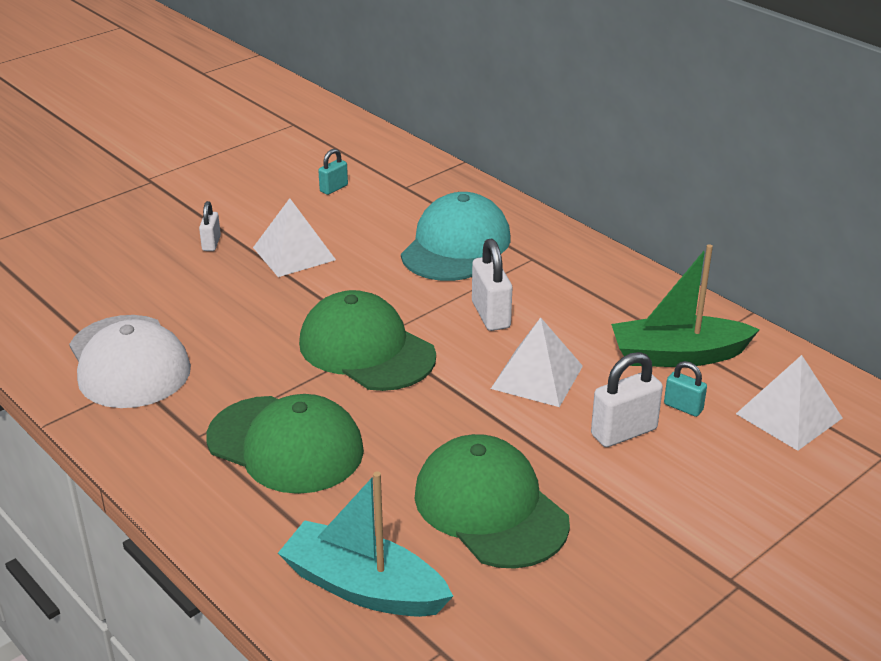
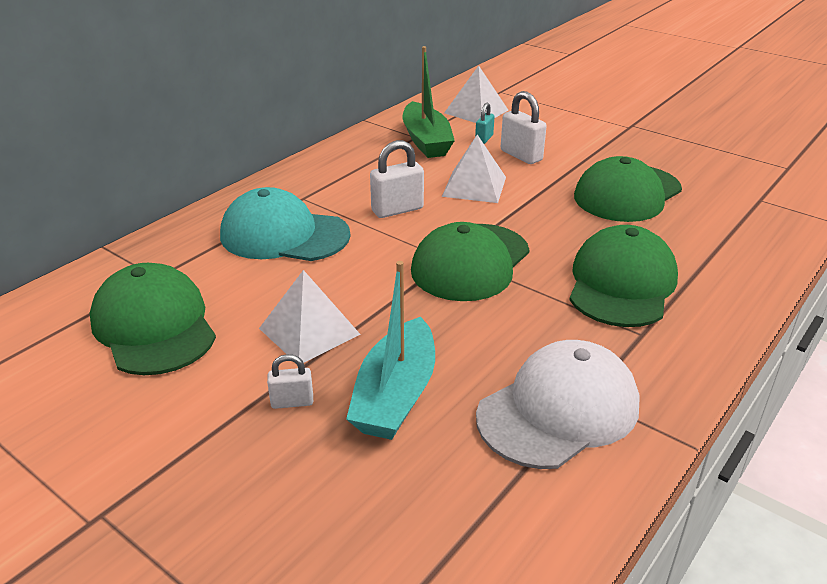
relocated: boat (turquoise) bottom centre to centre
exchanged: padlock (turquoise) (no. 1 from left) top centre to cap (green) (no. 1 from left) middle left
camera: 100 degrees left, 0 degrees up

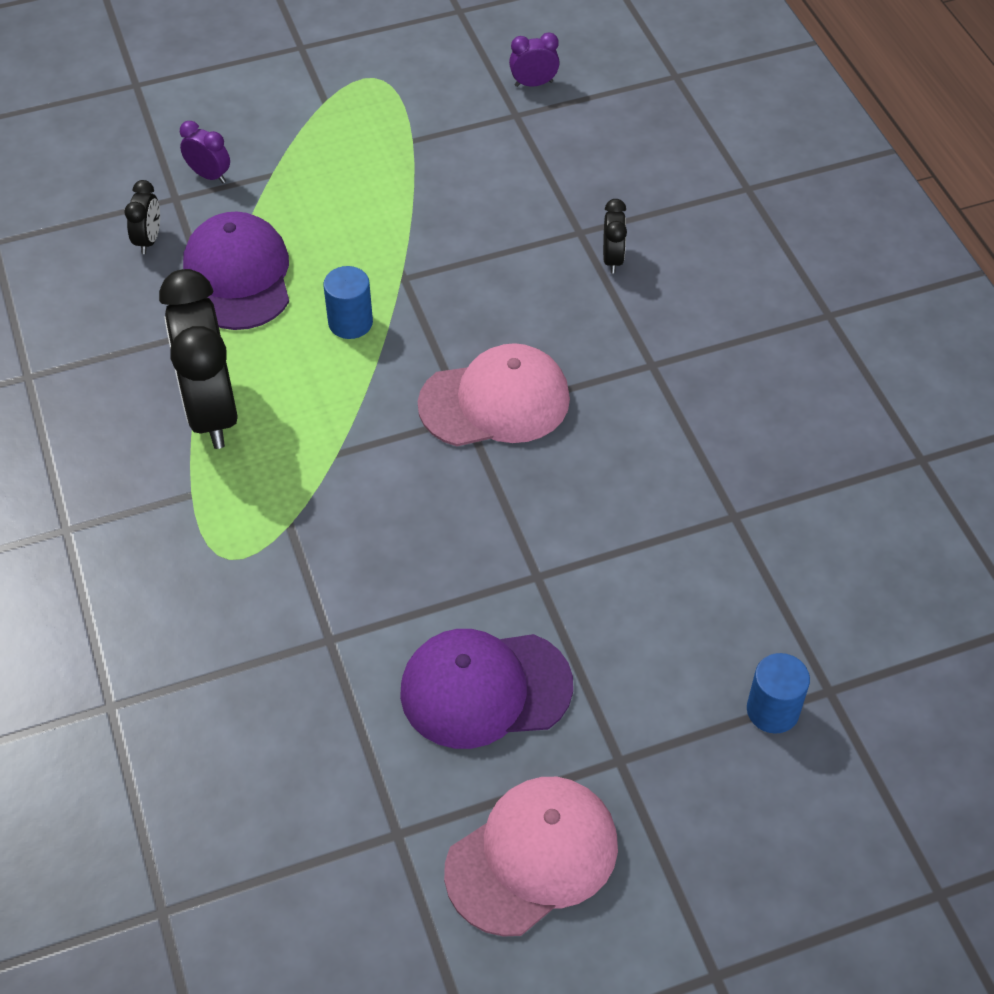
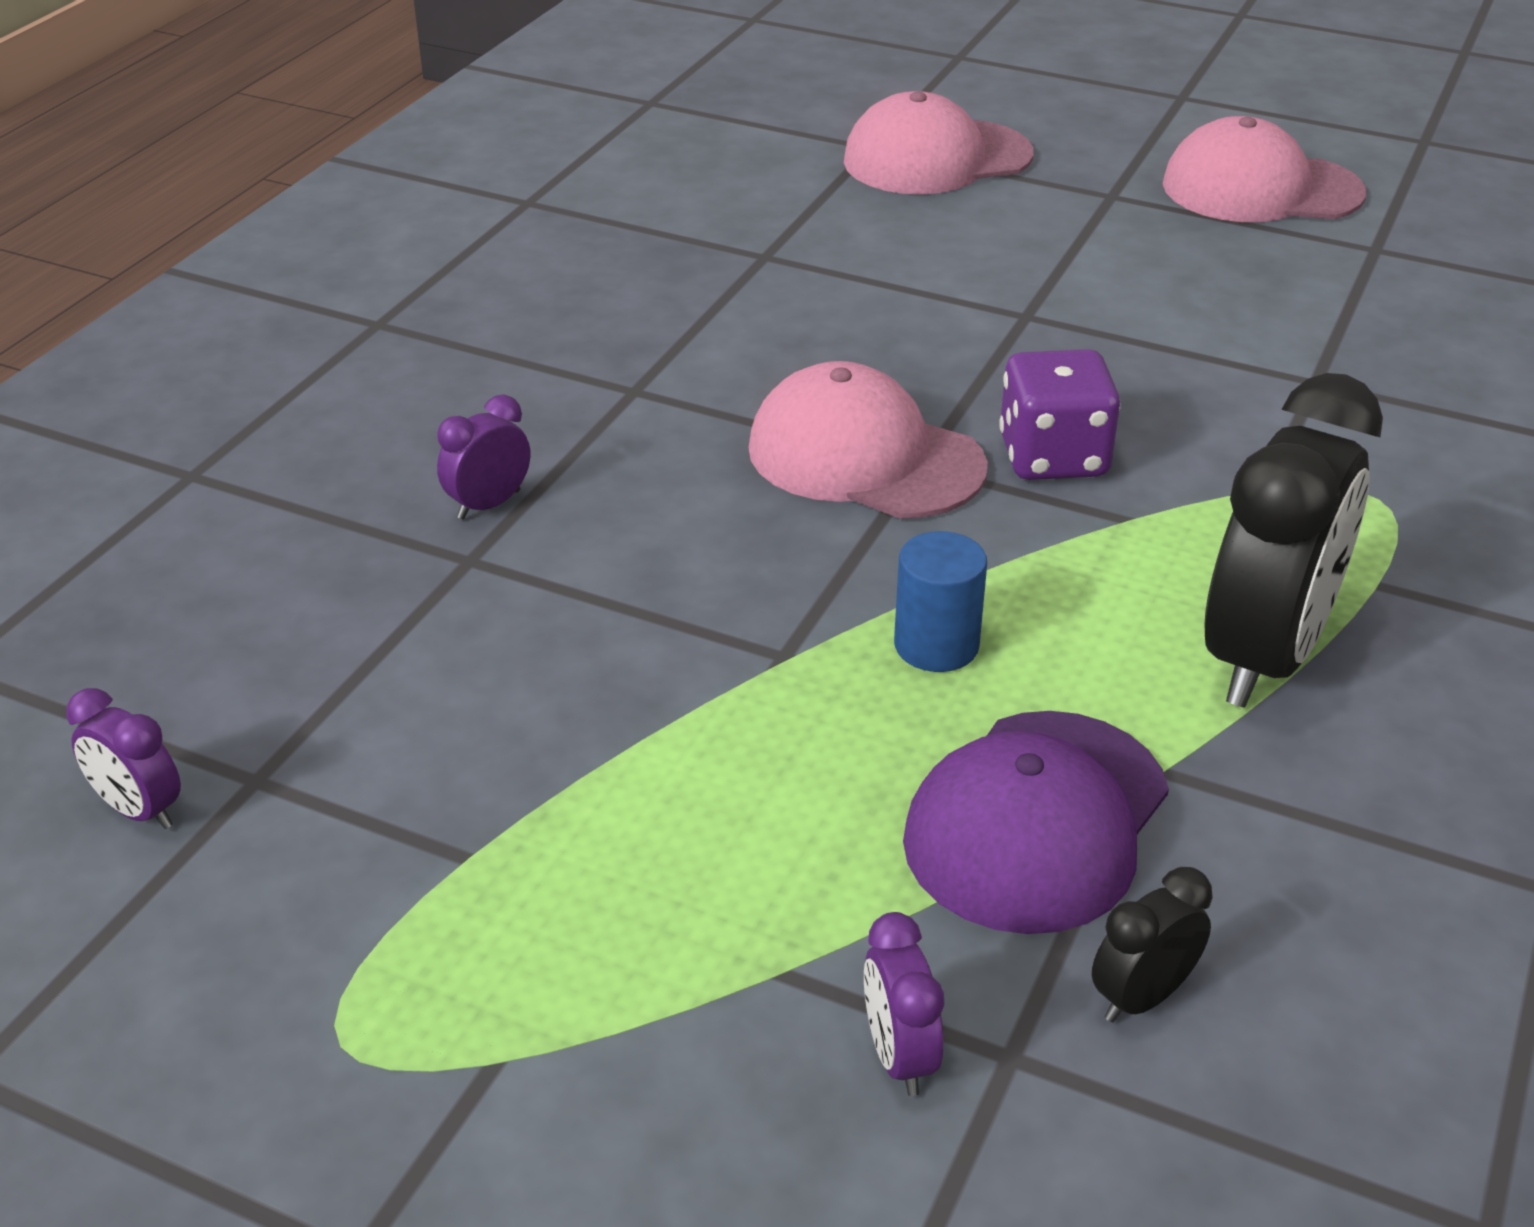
missing: cap (purple) (no. 2 from left) bottom centre
appeared: dice (purple) middle right
exchanged: cylinder (blue) (no. 2 from left) bottom right to cap (pink) (no. 2 from left) top centre
colour: clock (black) (no. 3 from left) top centre to clock (purple) (no. 2 from left) middle left
camera: 135 degrees left, 15 degrees down

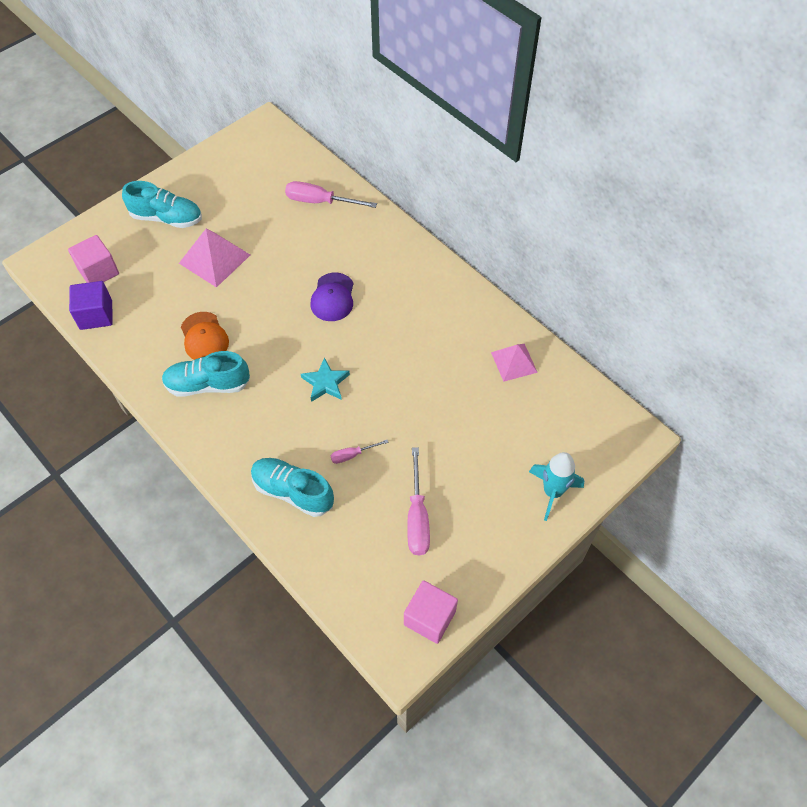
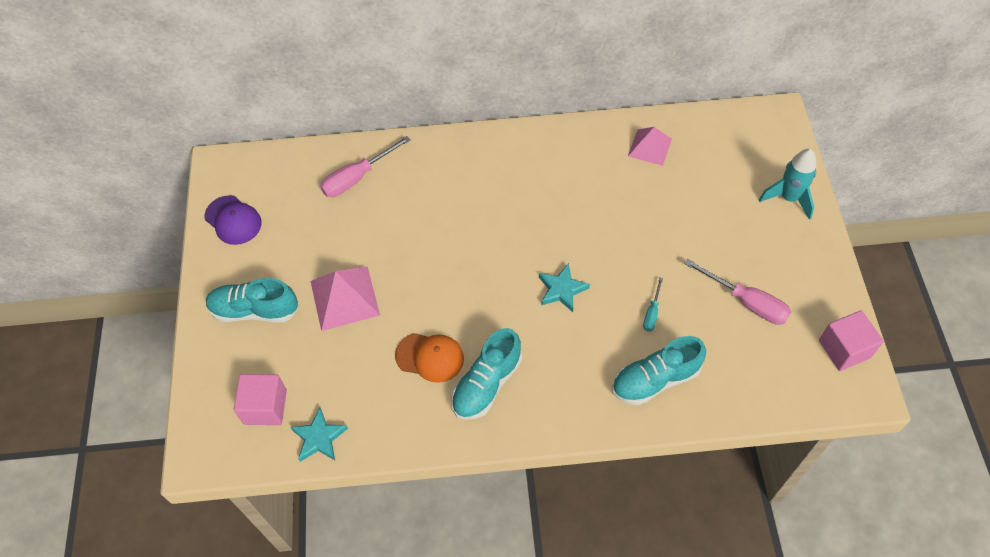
relocated: cap (purple) centre to middle left
exchanged: cube (purple) middle left to star (turquoise) (no. 1 from left) bottom left
colour: screwdriver (pink) (no. 2 from left) centre to screwdriver (turquoise) centre
spun: shoe (turquoise) (no. 1 from left) top left = middle left 135 degrees counterclockwise
camera: 50 degrees left, 0 degrees up

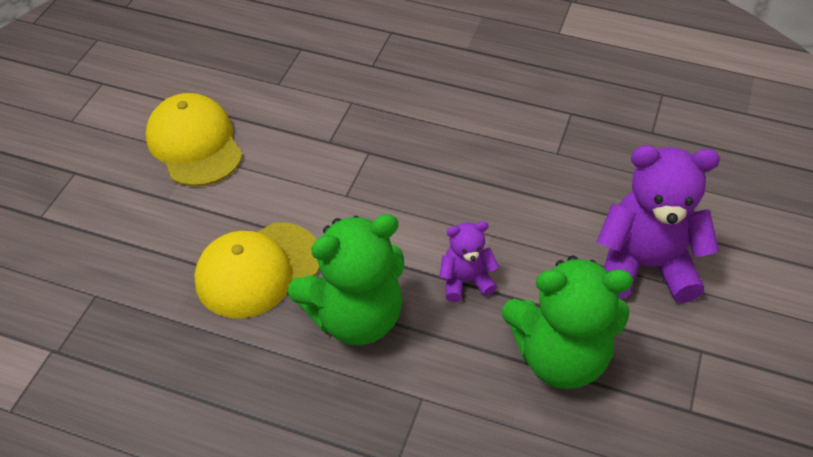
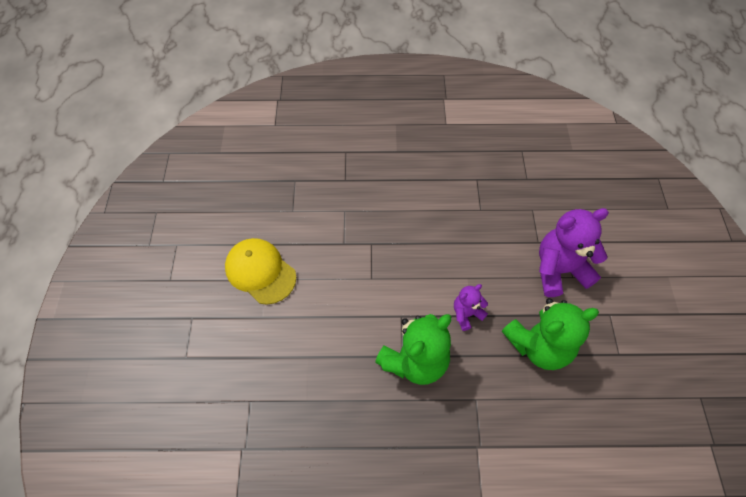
missing: cap (yellow) (no. 2 from left) middle left
camera: 20 degrees left, 10 degrees up

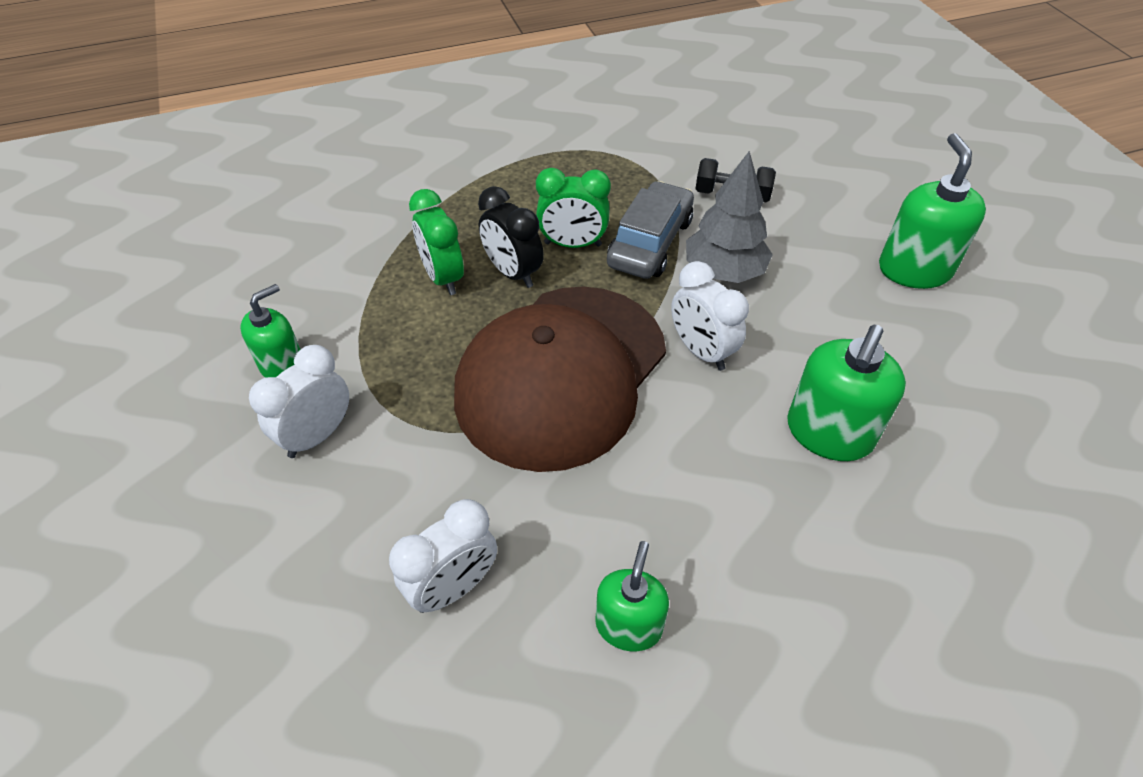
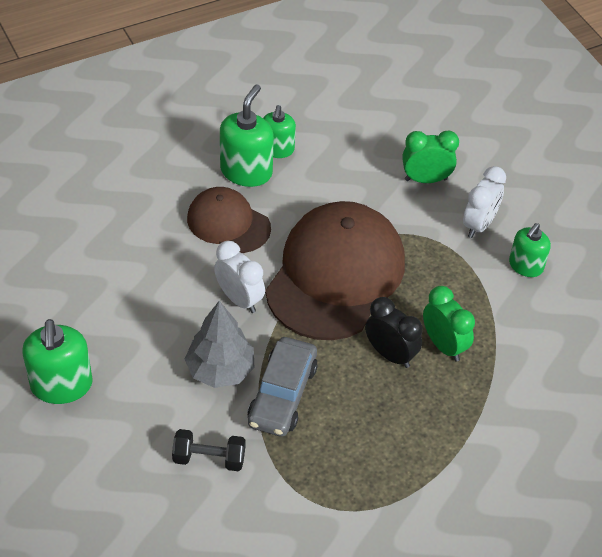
missing: clock (white) (no. 2 from left) bottom centre
appeared: cap (brown) (no. 1 from left) centre
relocated: clock (green) (no. 2 from left in the first image) top centre to clock (green) (no. 1 from left) top right; soap dispenser (green) (no. 3 from left in the first image) middle right to soap dispenser (green) (no. 2 from left) top centre
camera: 170 degrees right, 0 degrees up

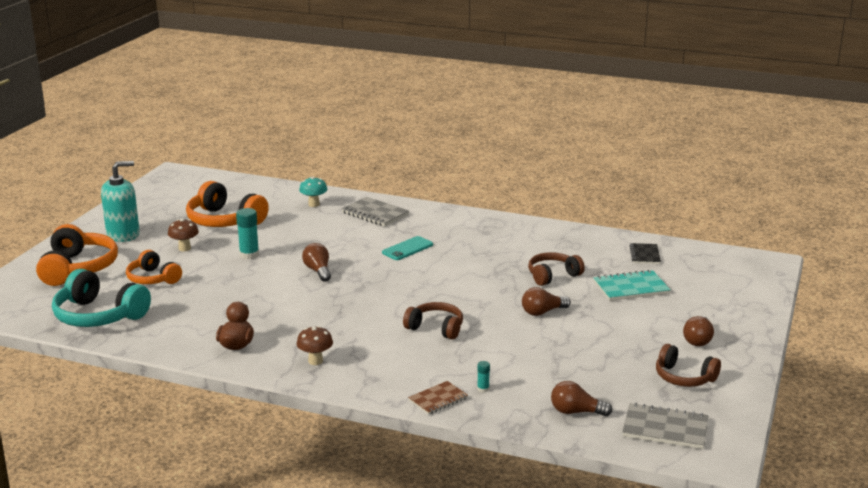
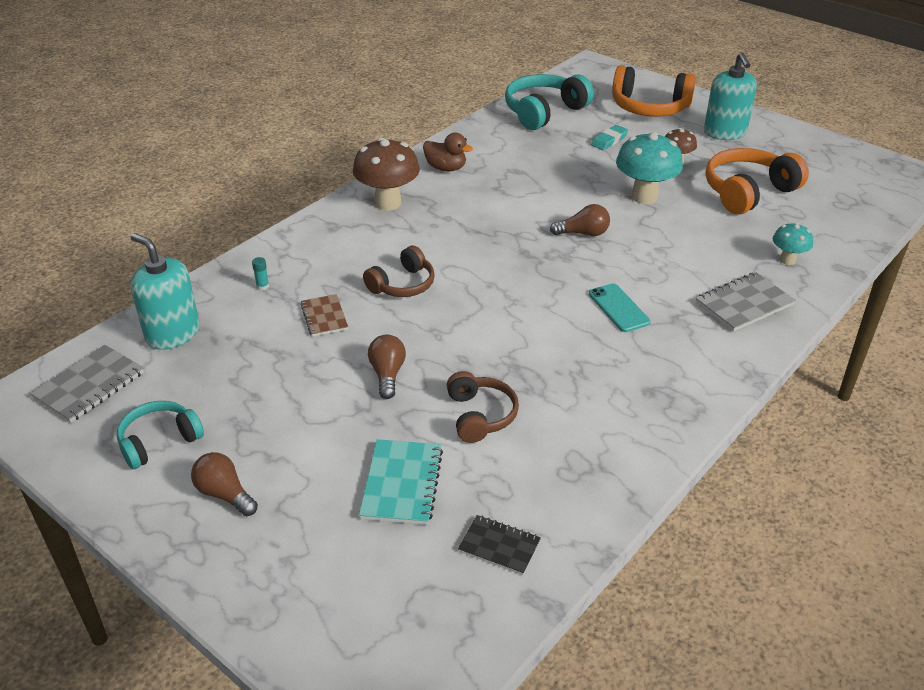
relocated: notebook (brown) bottom centre to centre
exchanged: headphones (orange) (no. 2 from left) middle left to eraser (turquoise) top centre; glue stick (turquoise) (no. 1 from left) middle left to mushroom (turquoise) (no. 1 from left) top right; light bulb (brown) (no. 3 from left) bottom right to soap dispenser (turquoise) (no. 1 from left) middle left
colour: headphones (brown) (no. 3 from left) bottom right to headphones (turquoise) (no. 1 from left) middle left
size: mushroom (brown) (no. 2 from left in the first image) bottom centre = top centre x1.81
camera: 110 degrees right, 15 degrees up

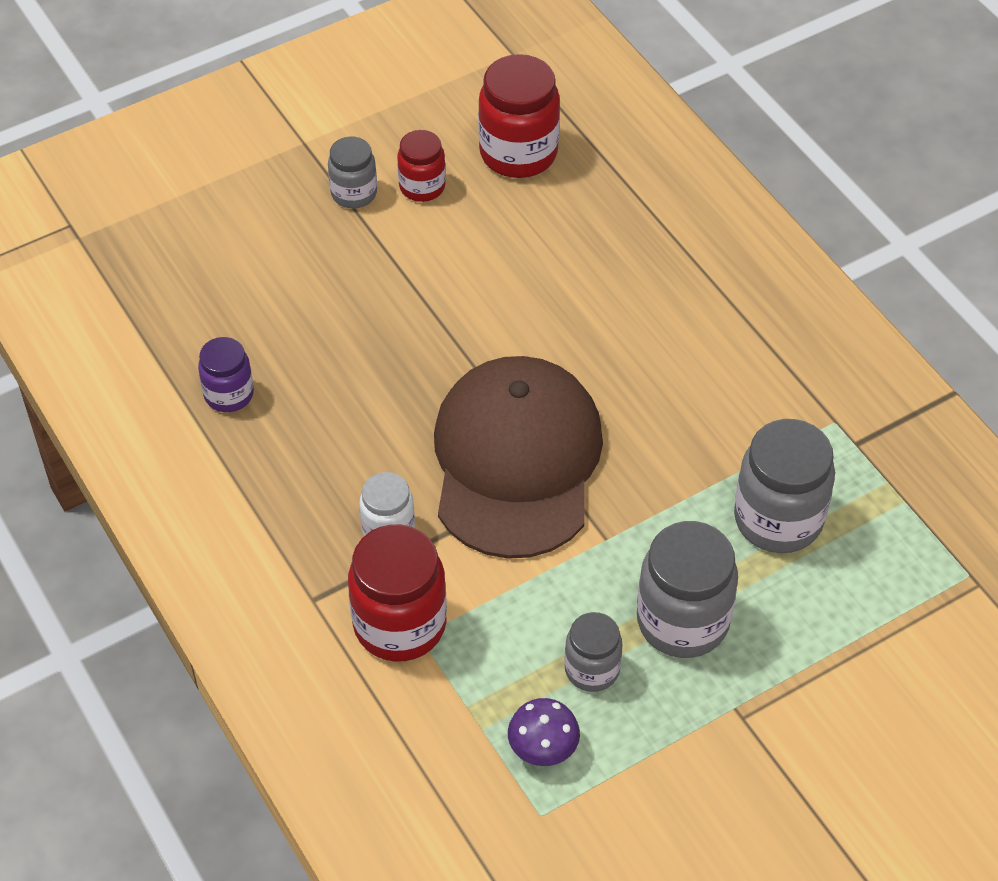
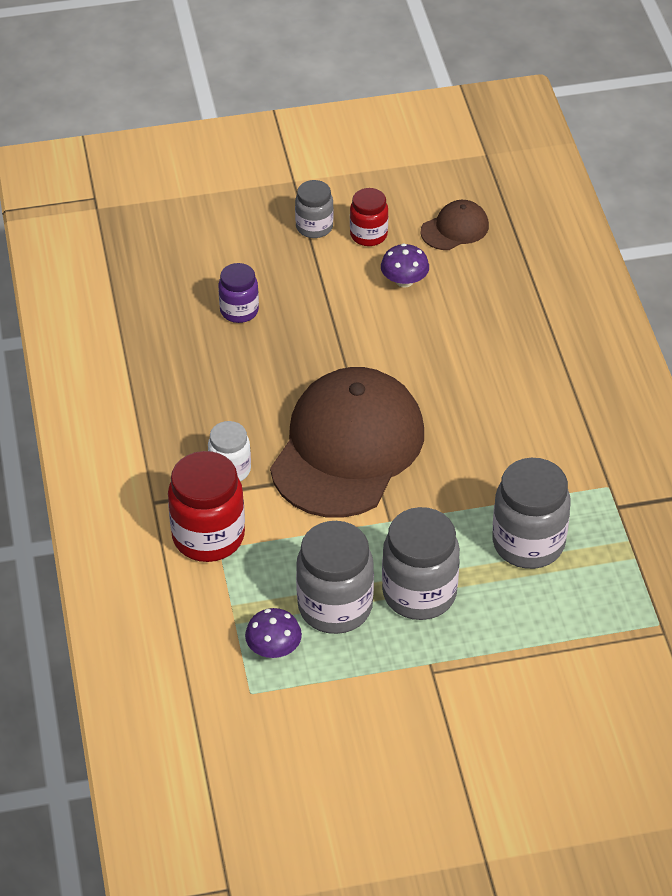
appeared: mushroom (purple) (no. 2 from left) top centre
relocated: jar (purple) middle left to top centre
exchanged: jar (red) (no. 3 from left) top centre to cap (brown) (no. 2 from left) top right
size: jar (grey) (no. 2 from left) bottom centre = centre x1.71
camera: 20 degrees right, 5 degrees down

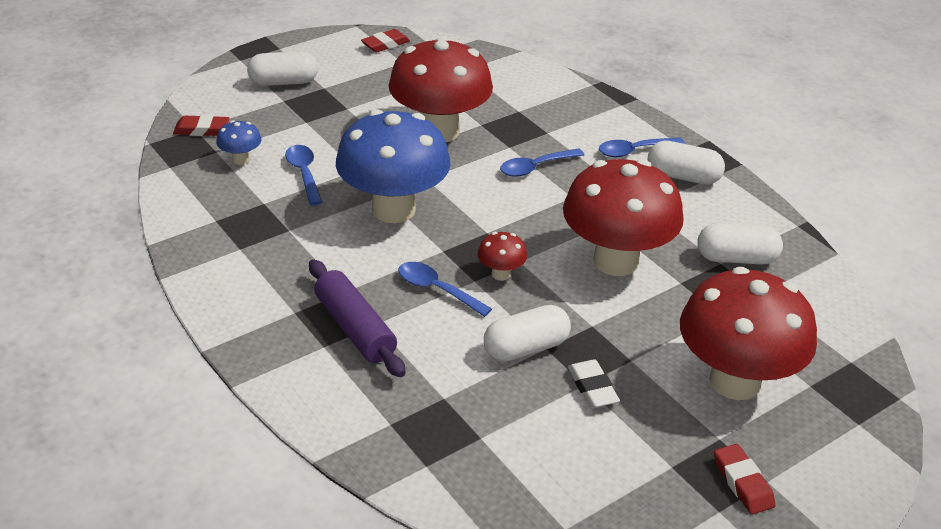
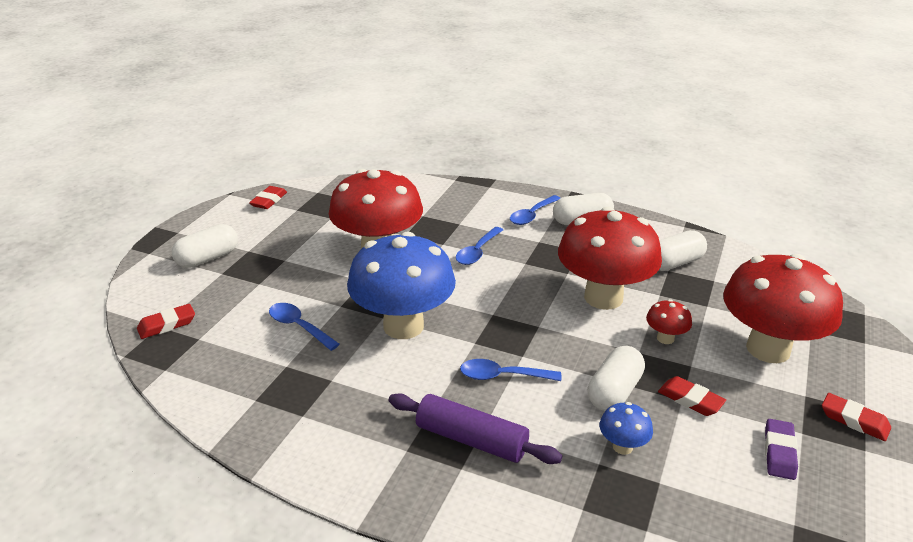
appeared: eraser (purple) bottom right
relocated: mushroom (blue) (no. 1 from left in the first image) top left to mushroom (blue) (no. 2 from left) bottom right; mushroom (red) (no. 2 from left in the first image) centre to mushroom (red) (no. 3 from left) middle right
colour: eraser (white) bottom centre to eraser (red) (no. 3 from left) bottom right
camera: 30 degrees left, 5 degrees down

